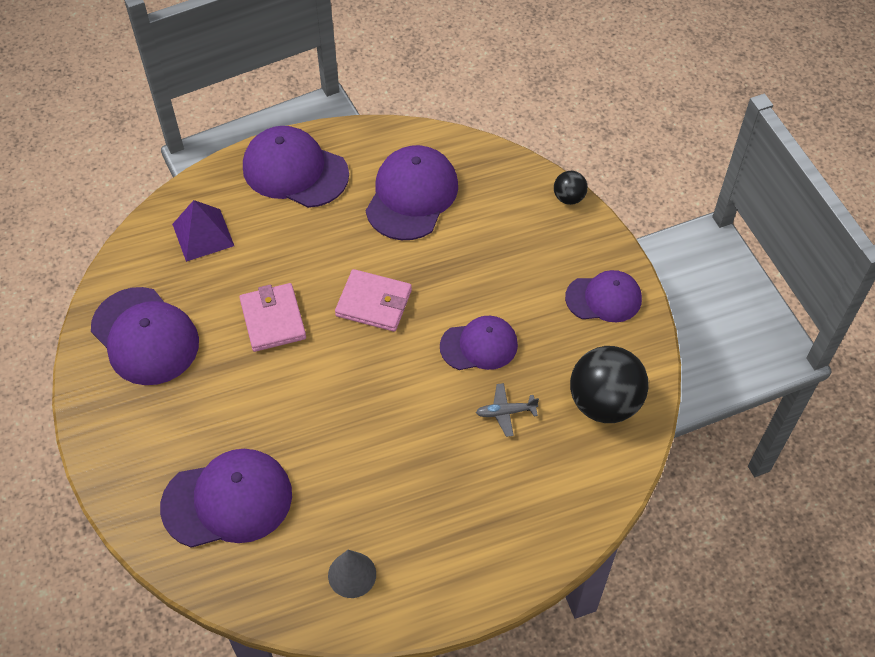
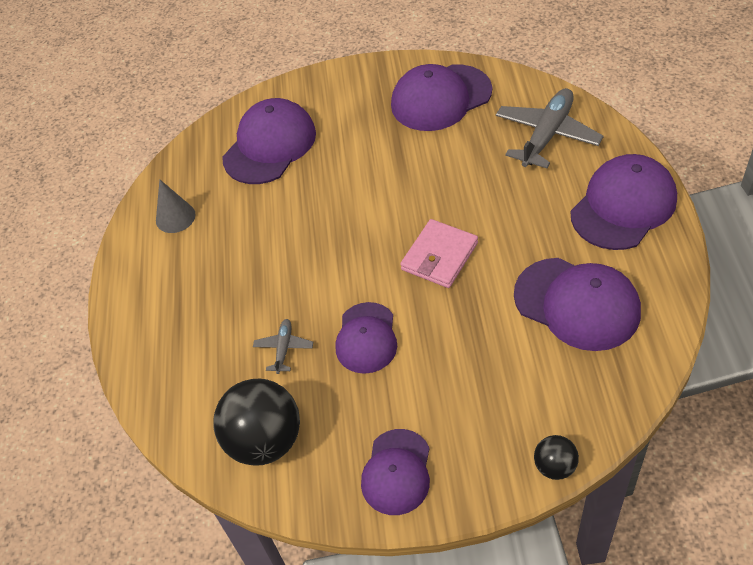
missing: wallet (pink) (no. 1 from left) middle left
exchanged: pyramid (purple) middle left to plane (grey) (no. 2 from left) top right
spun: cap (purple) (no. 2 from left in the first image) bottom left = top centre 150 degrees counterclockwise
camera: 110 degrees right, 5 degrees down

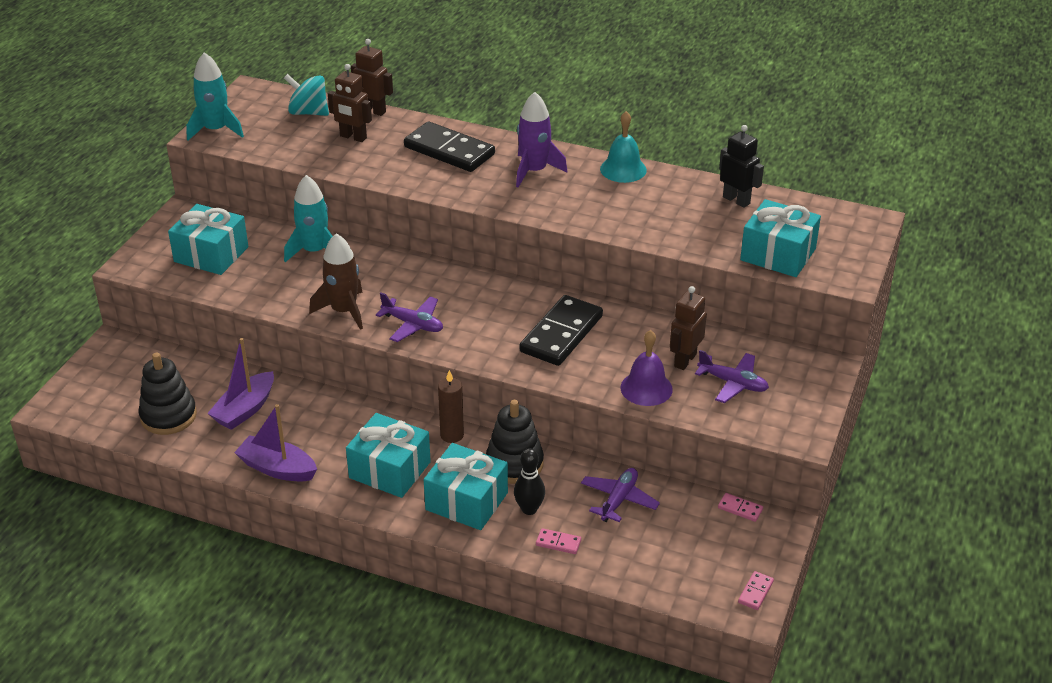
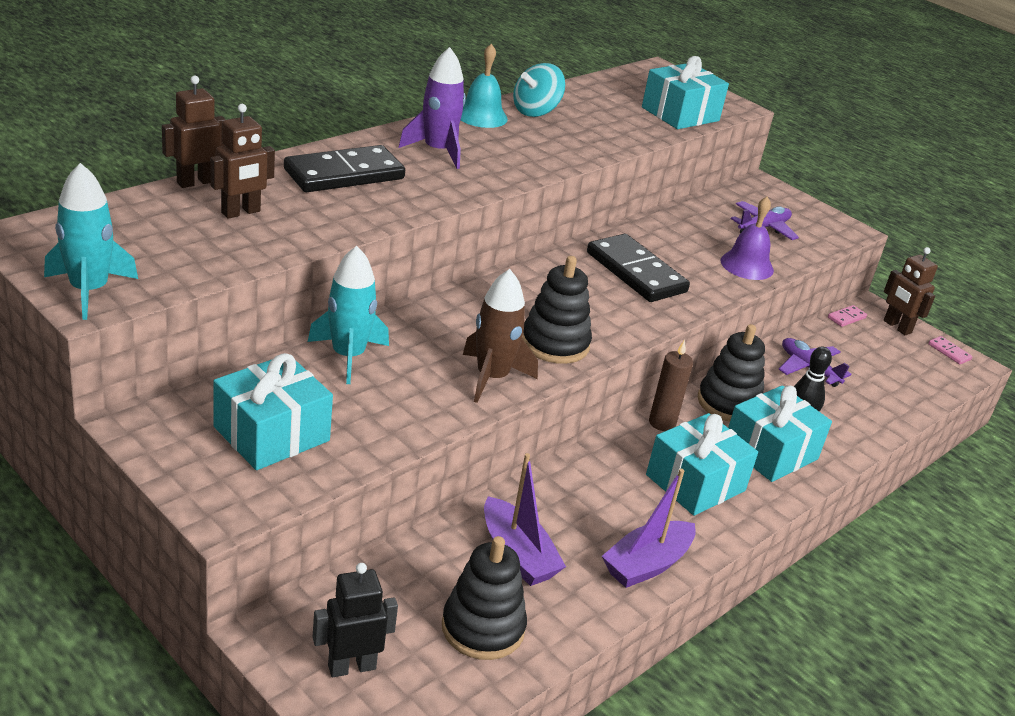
missing: domino (pink) (no. 1 from left) bottom centre
relocated: spinning top (turquoise) top left to top centre; robot (brown) (no. 3 from left) centre to middle right; robot (black) top right to bottom centre
exchanged: plane (purple) (no. 1 from left) centre to stacking toy (black) (no. 2 from left) centre
camera: 70 degrees left, 5 degrees down

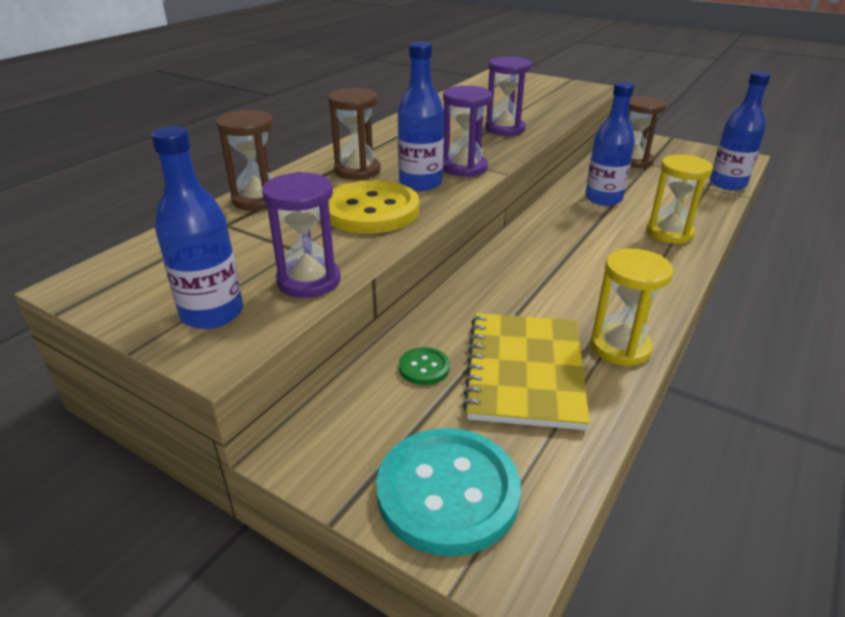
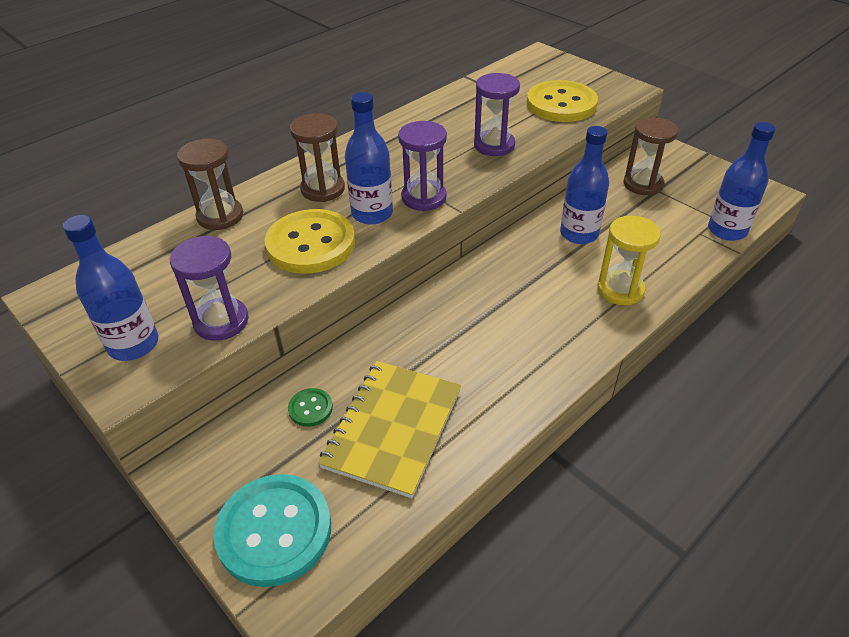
missing: hourglass (yellow) (no. 1 from left) middle right
appeared: button (yellow) (no. 2 from left) top centre
camera: 15 degrees right, 10 degrees up

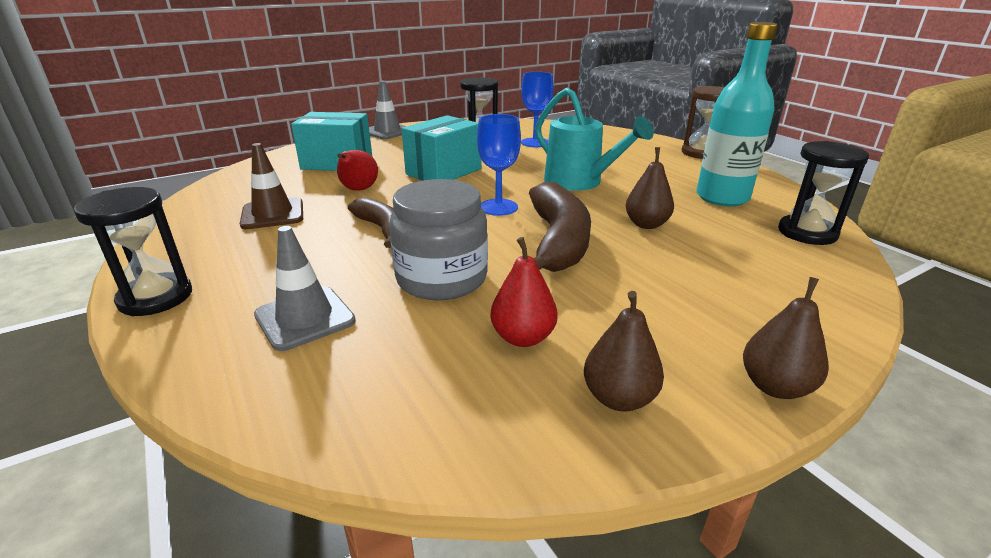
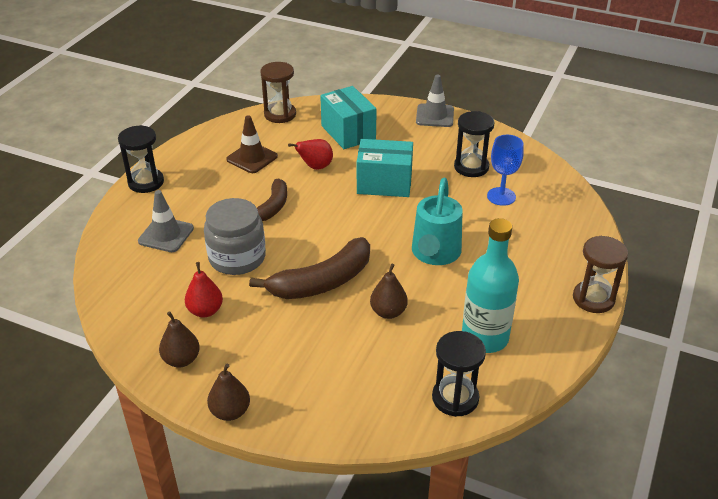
missing: goblet (blue) (no. 1 from left) top centre
appeared: hourglass (brown) (no. 1 from left) top centre
camera: 55 degrees right, 10 degrees up

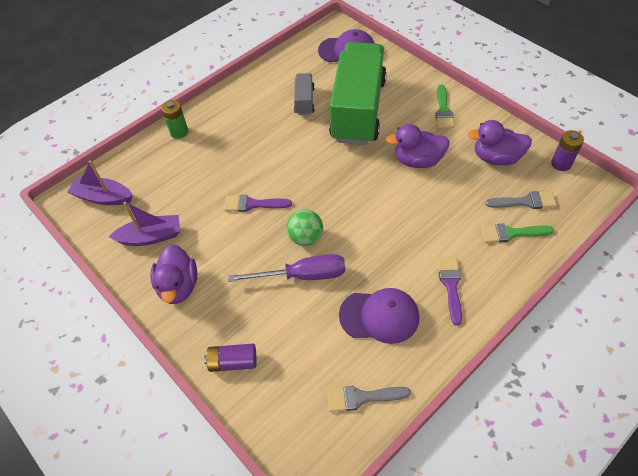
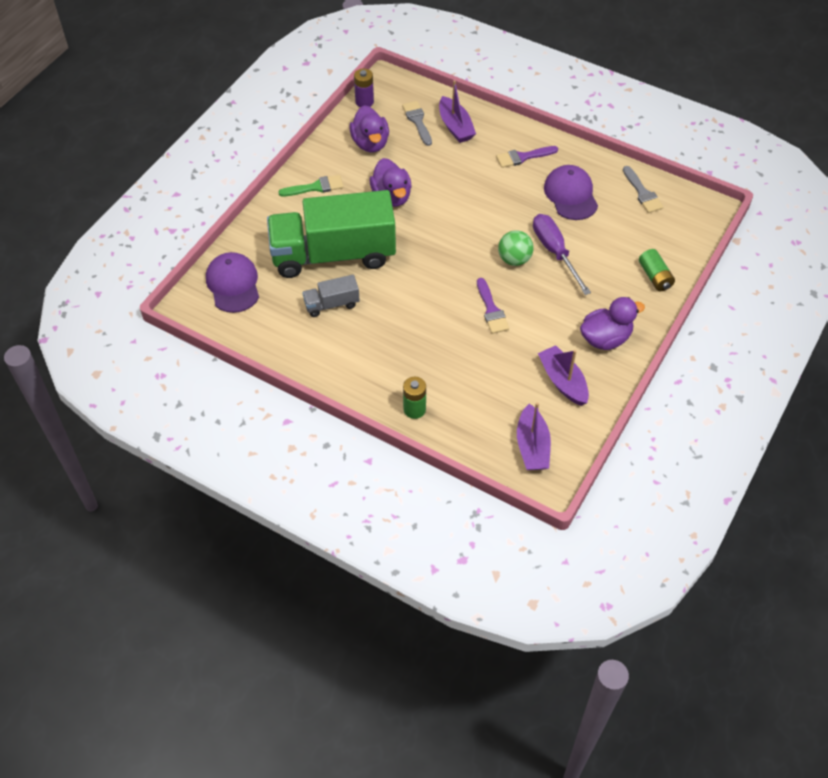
exchanged: brush (green) (no. 2 from left) middle right to boat (purple) (no. 1 from left) top centre
colour: battery (purple) (no. 1 from left) bottom centre to battery (green) (no. 2 from left) middle right
camera: 110 degrees left, 0 degrees up

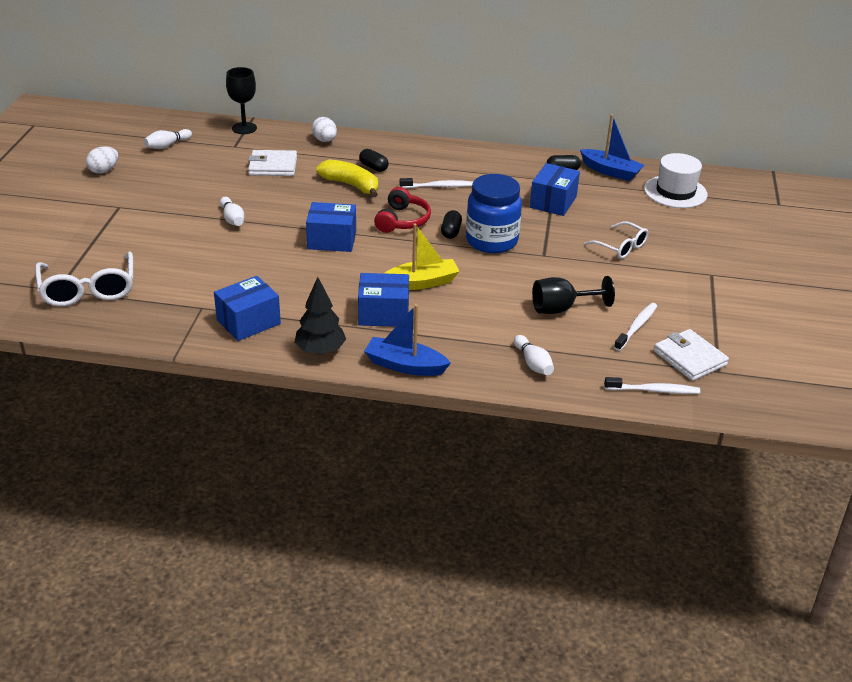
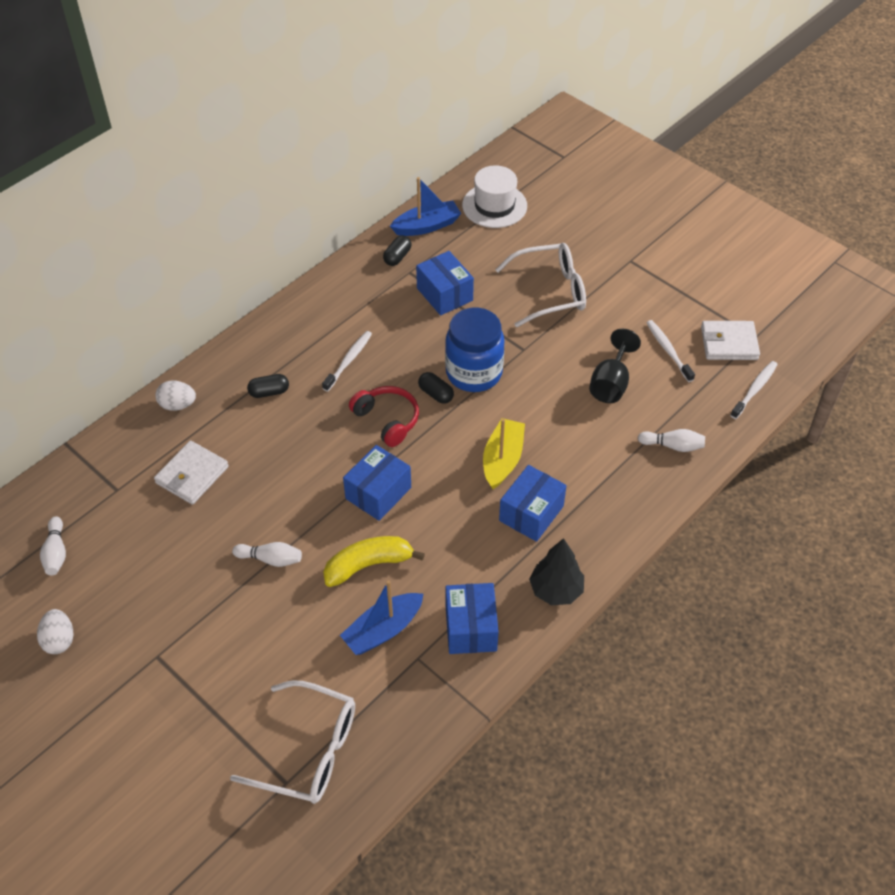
missing: goblet (black) (no. 1 from left) top left
relocated: banana (yellow) top centre to centre; boat (blue) (no. 1 from left) centre to bottom centre
size: glasses (white) (no. 2 from left) middle right = top centre x1.62
camera: 55 degrees left, 15 degrees up

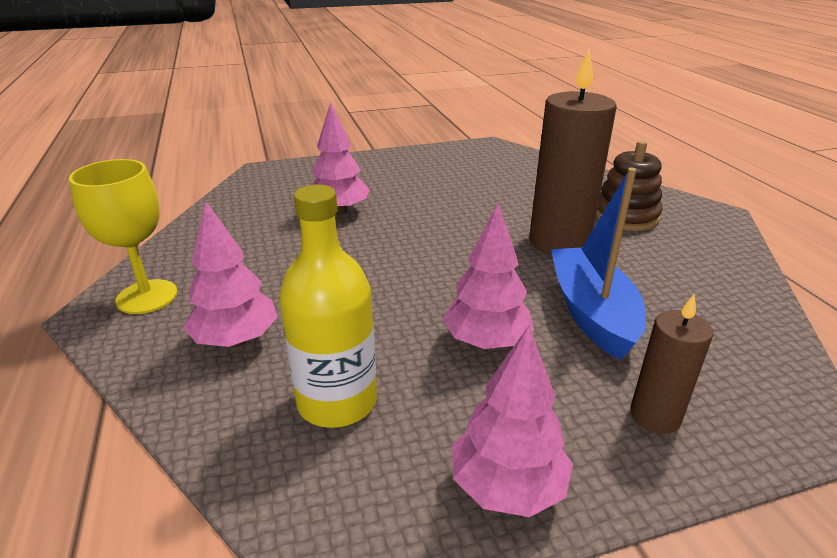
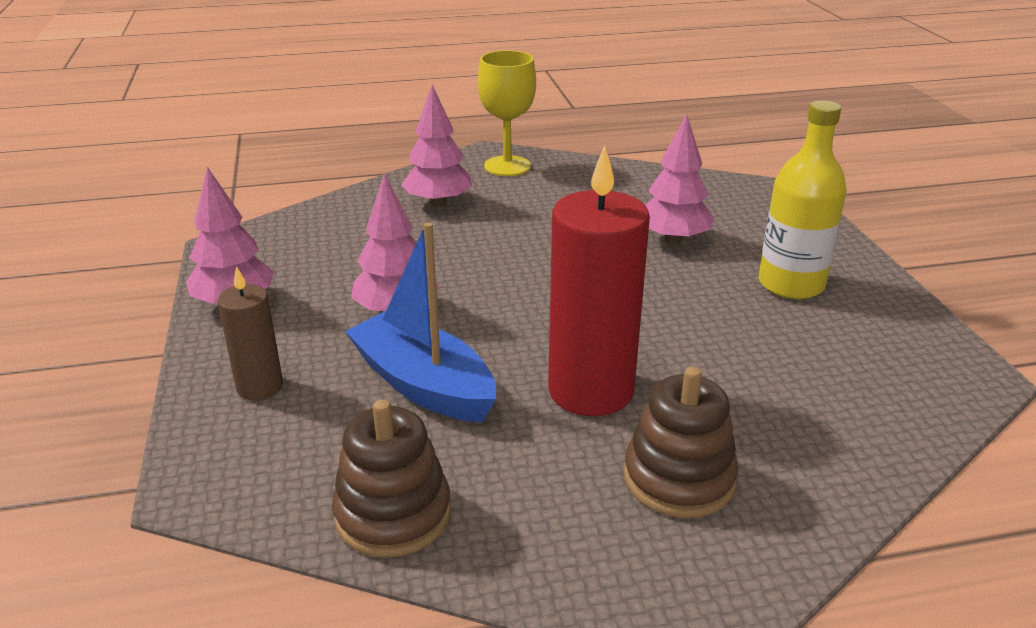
appeared: stacking toy (brown) (no. 1 from left) bottom centre
relocated: bottle (yellow) centre to top right
colour: candle (brown) (no. 1 from left) top right to candle (red) centre
spun: boat (blue) middle right = centre 135 degrees counterclockwise
camera: 95 degrees right, 0 degrees up

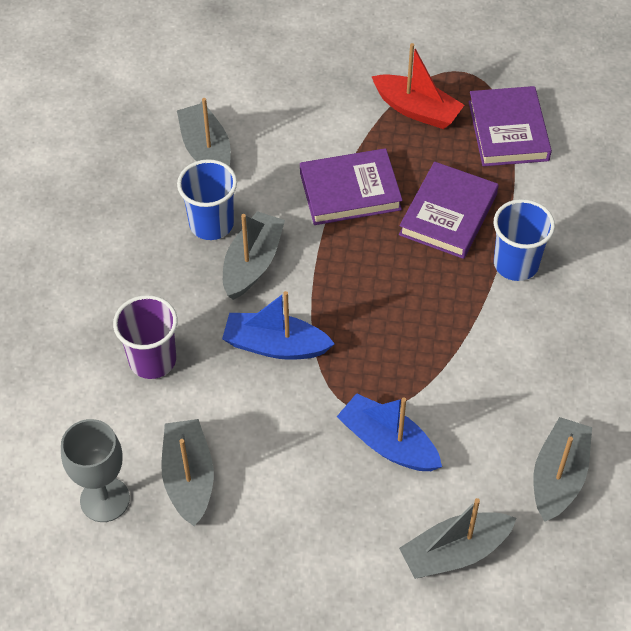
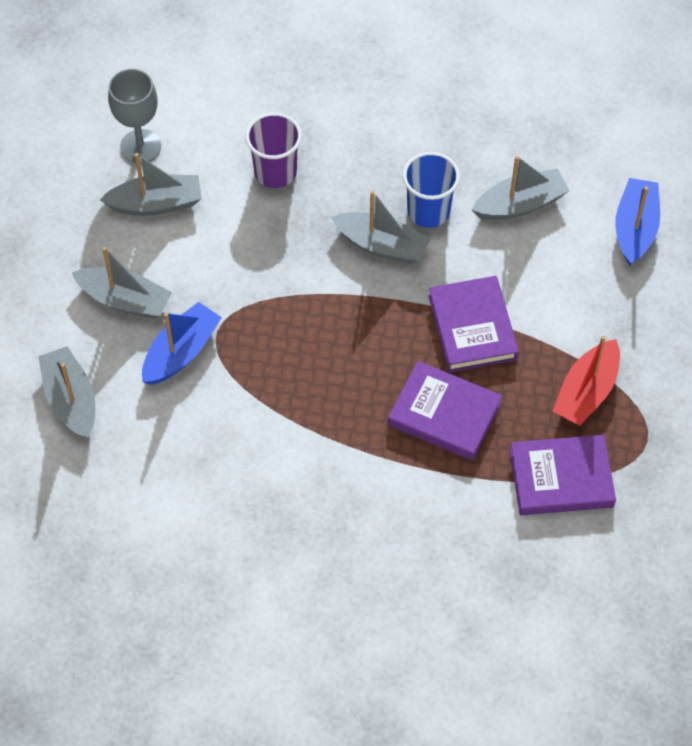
missing: cup (blue) (no. 2 from left) middle right
relocated: boat (blue) (no. 1 from left in the first image) centre to boat (blue) (no. 2 from left) top right; boat (grey) (no. 5 from left in the first image) bottom right to boat (grey) (no. 2 from left) middle left
camera: 90 degrees right, 5 degrees up

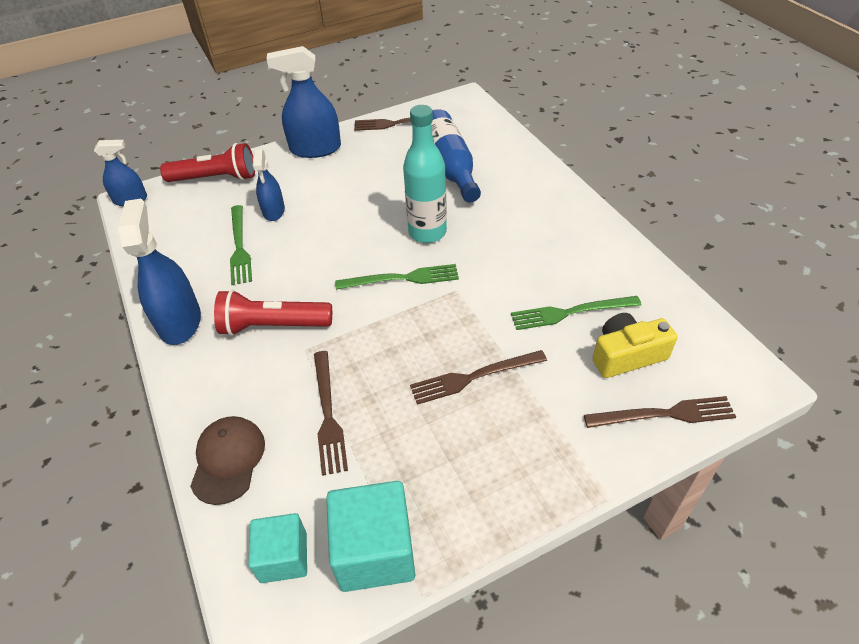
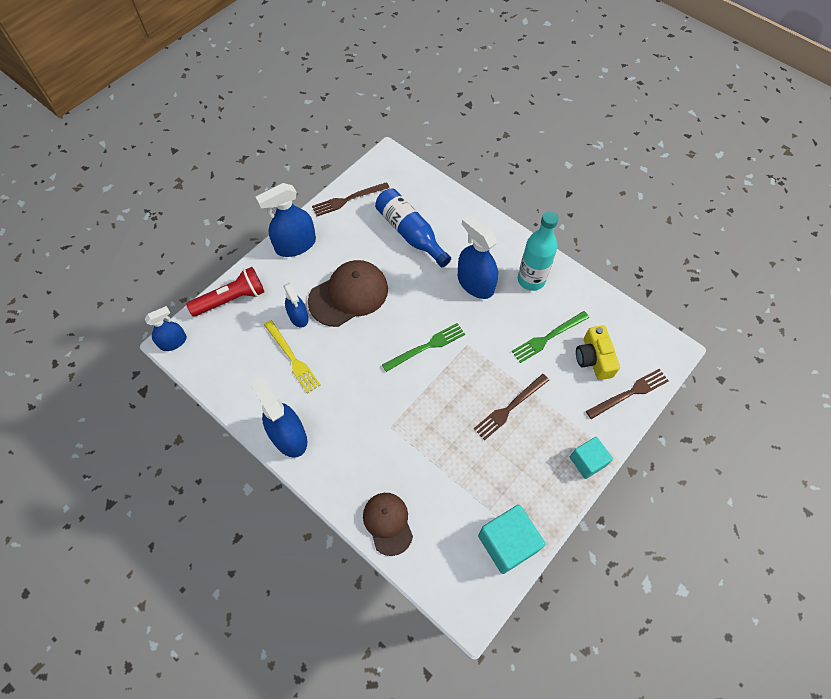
missing: flashlight (red) (no. 2 from left) middle left; fork (brown) (no. 1 from left) centre
appeared: cap (brown) (no. 1 from left) centre; spray bottle (blue) (no. 5 from left) centre
relocated: cube (turquoise) (no. 1 from left in the first image) bottom left to cube (turquoise) (no. 2 from left) middle right; bottle (turquoise) top centre to centre
colour: fork (green) (no. 1 from left) middle left to fork (yellow) centre
spun: camera (yellow) middle right = middle right 60 degrees counterclockwise
camera: 25 degrees left, 15 degrees up

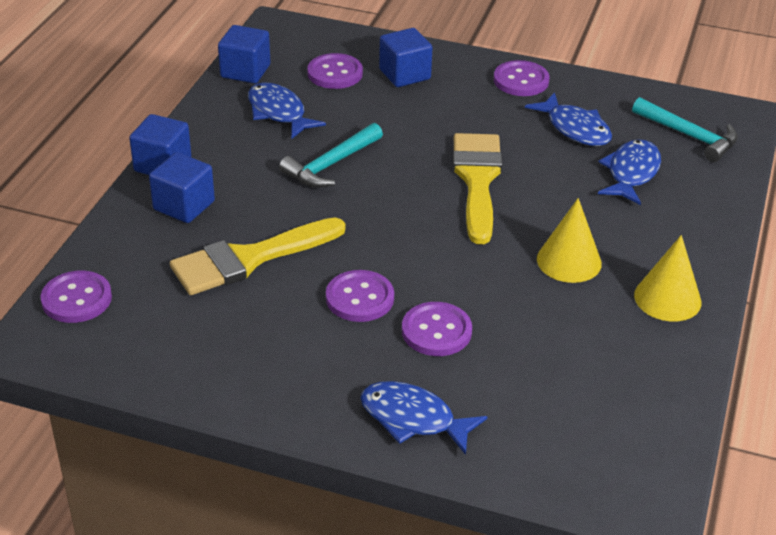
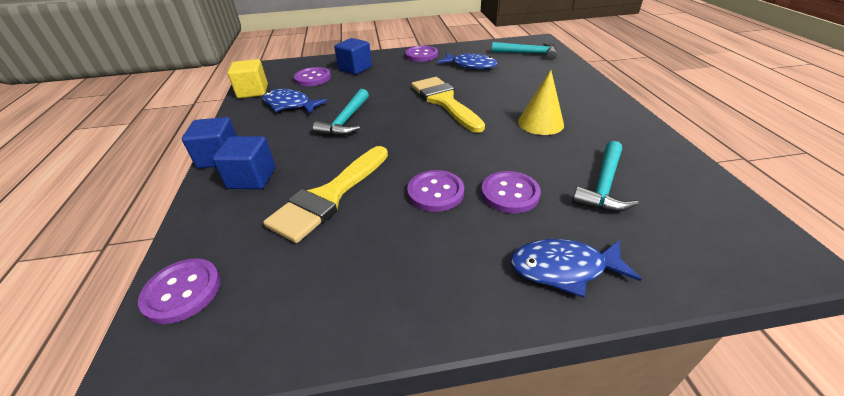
missing: fish (blue) (no. 4 from left) top right; cone (yellow) (no. 2 from left) middle right
appeared: hammer (turquoise) (no. 3 from left) middle right
colour: cube (blue) (no. 3 from left) top left to cube (yellow) top left
camera: 25 degrees left, 0 degrees up

